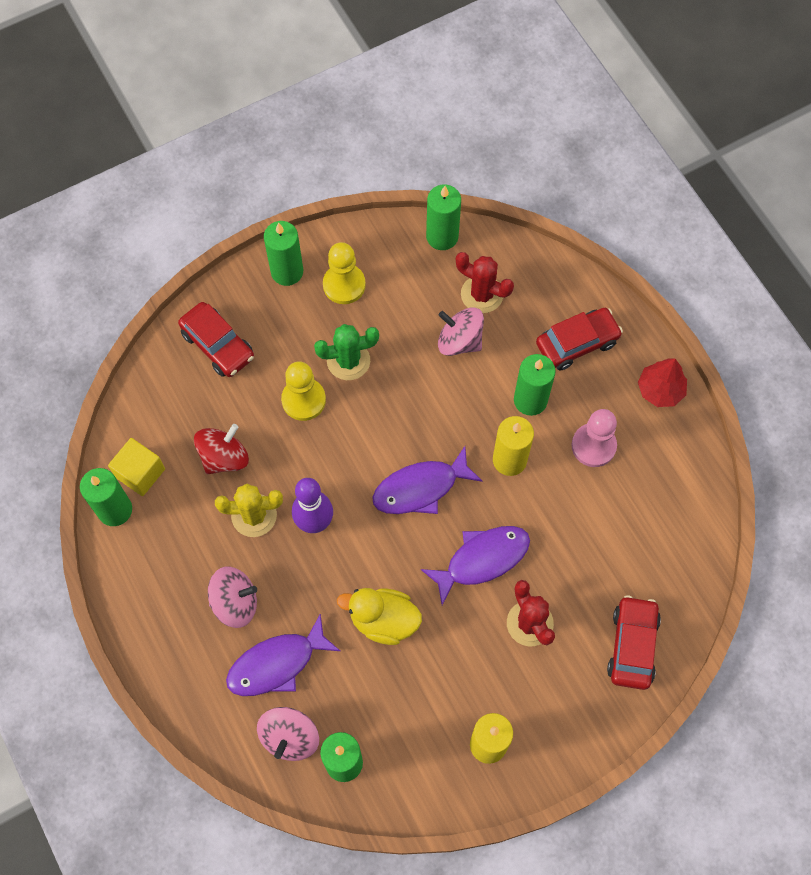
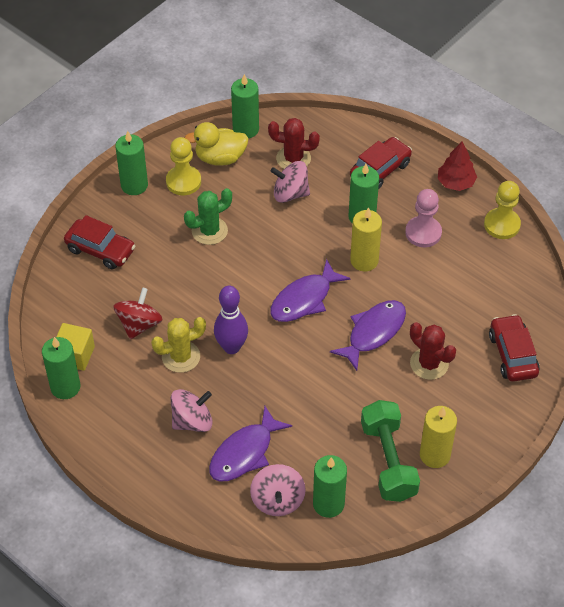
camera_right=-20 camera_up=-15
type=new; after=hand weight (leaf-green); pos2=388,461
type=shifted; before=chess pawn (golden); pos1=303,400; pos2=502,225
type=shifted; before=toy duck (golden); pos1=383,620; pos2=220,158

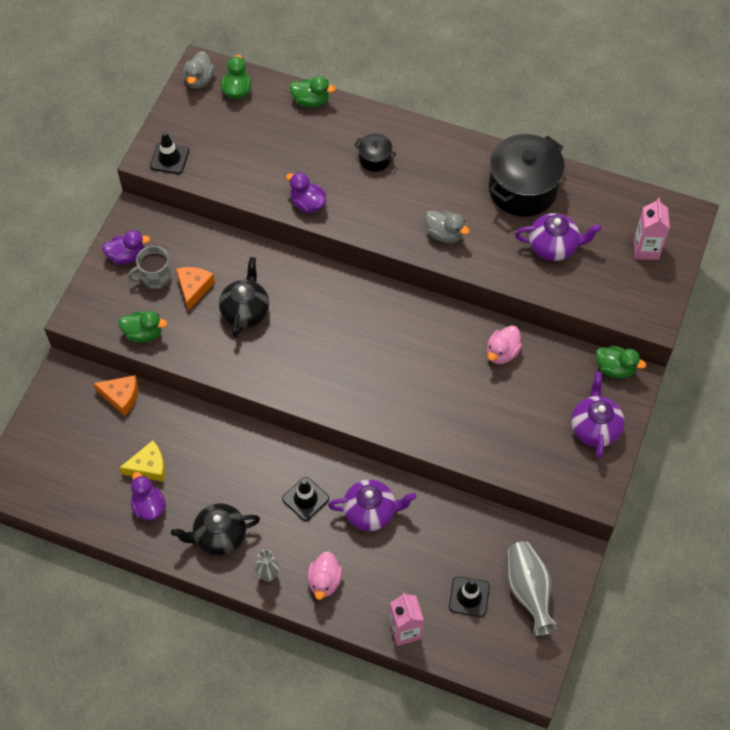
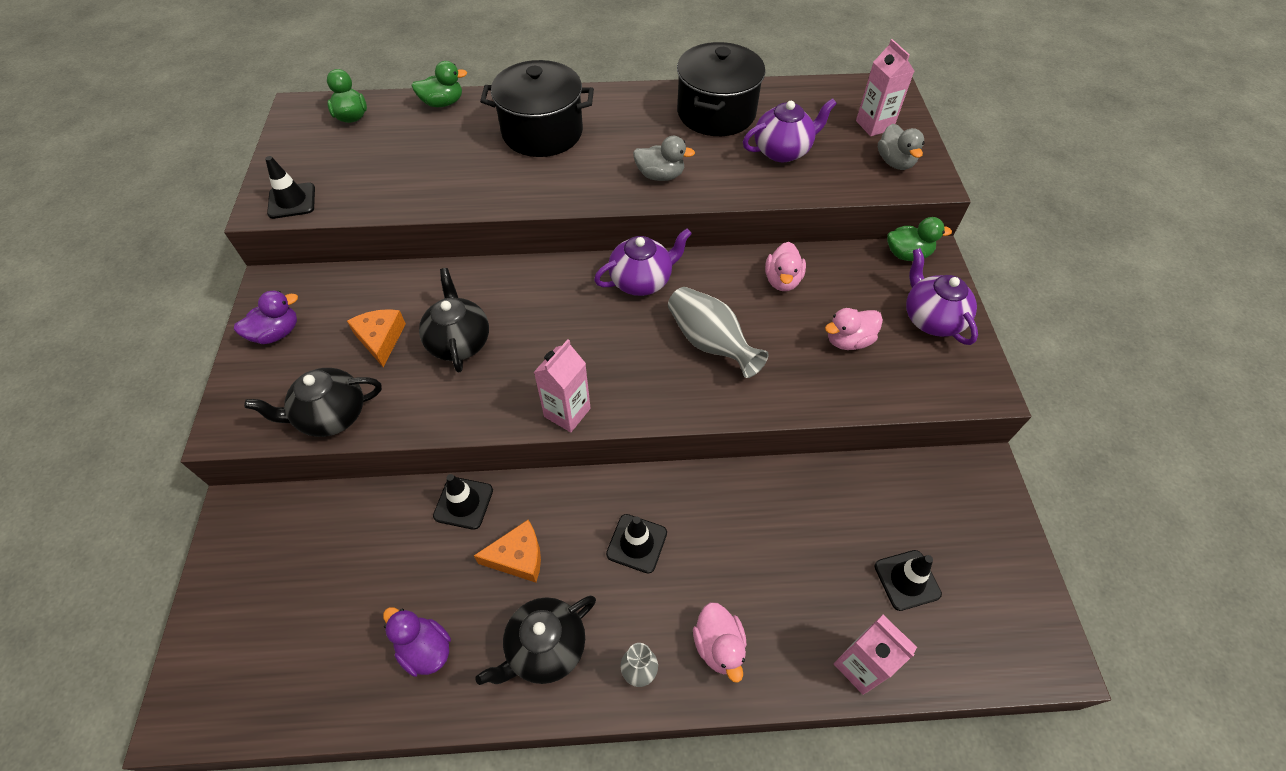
camera_right=-25 camera_up=-5
type=gone; before=cheese wedge (golden); pos1=148,467
type=gone; before=coffee mug (gray); pos1=155,277
type=gone; before=toy duck (royal purple); pos1=307,204
type=new; after=traffic cone (jet-black); pos2=463,503
type=new; after=juice carton (pink); pos2=567,412
type=new; after=toy duck (pink); pos2=848,340
type=shifted; before=cheese wedge (bright orange); pos1=121,396; pos2=518,557
type=shifted; before=toy duck (gray); pos1=199,80; pos2=895,162
type=shifted; before=china teapot (royal purple); pos1=371,512; pos2=642,281
type=shifted; before=flower vase (gray); pos1=528,591; pos2=710,343
type=swapped; before=toy duck (leaf-green); after=china teapot (jet-black); pos1=143,333; pos2=331,416
type=scaled; before=stockpot (jet-black); pos1=375,159; pos2=542,132; scale=2.12

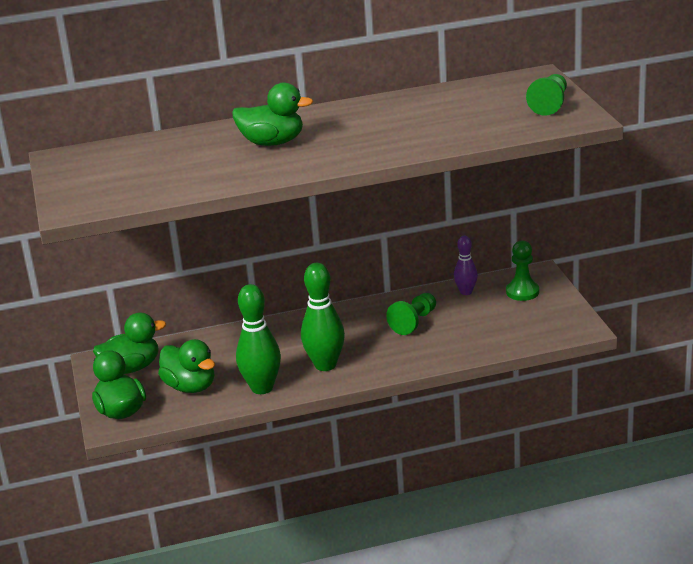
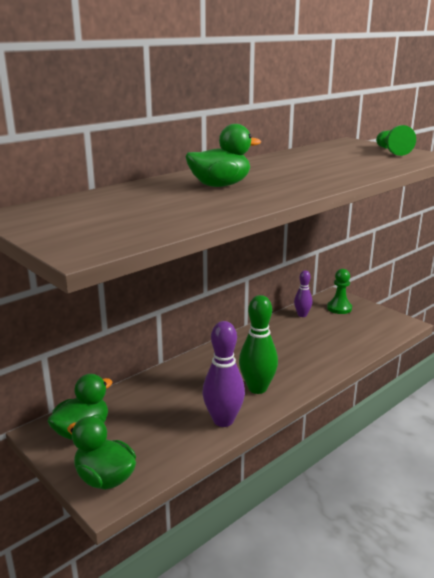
camera_right=-30 camera_up=-5
type=gone; before=toy duck (leaf-green); pos1=190,387
type=gone; before=chess pawn (leaf-green); pos1=414,322
type=repainted; before=bowling pin (leaf-green); after=bowling pin (royal purple); pos1=262,388; pos2=223,420

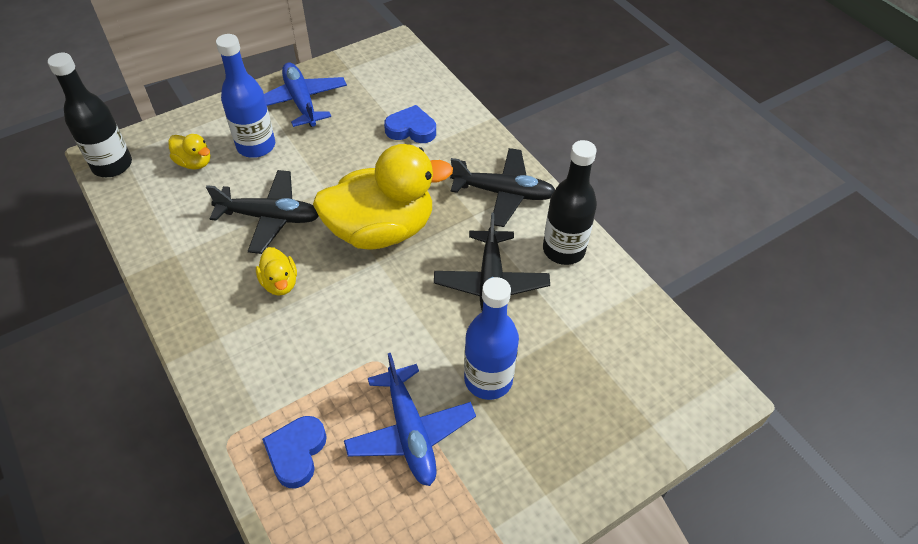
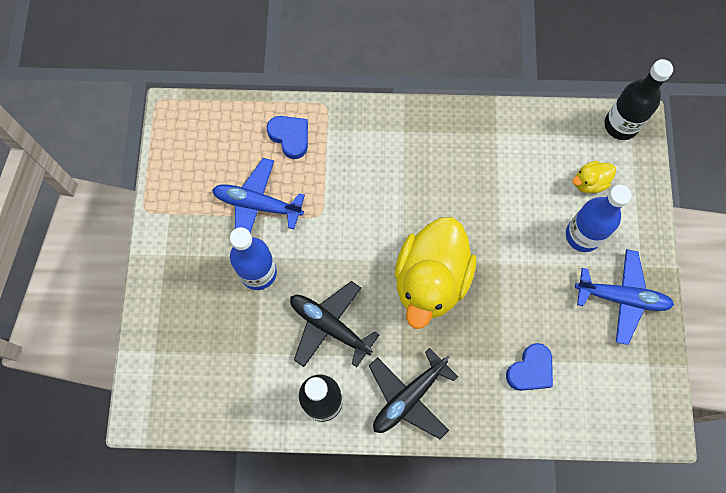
camera_right=125 camera_up=20
type=gone; before=toy plane (jet-black); pos1=270,217
type=gone; before=toy duck (golden); pos1=280,283

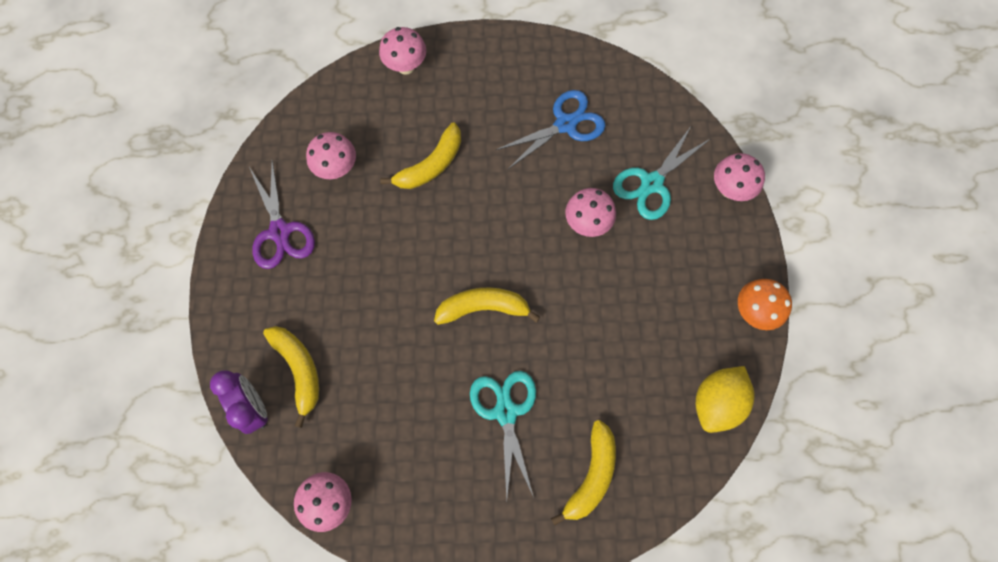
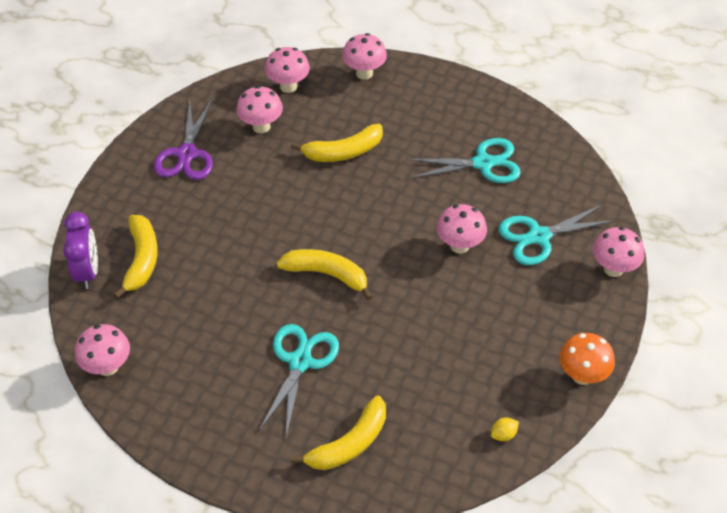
camera_right=25 camera_up=-20
type=new; after=toadstool (pink); pos2=288,86
type=repainted; before=scissors (cobalt); after=scissors (teal); pos1=565,124; pos2=483,163
type=scaled; before=lemon (golden); pos1=717,402; pos2=503,434; scale=0.41

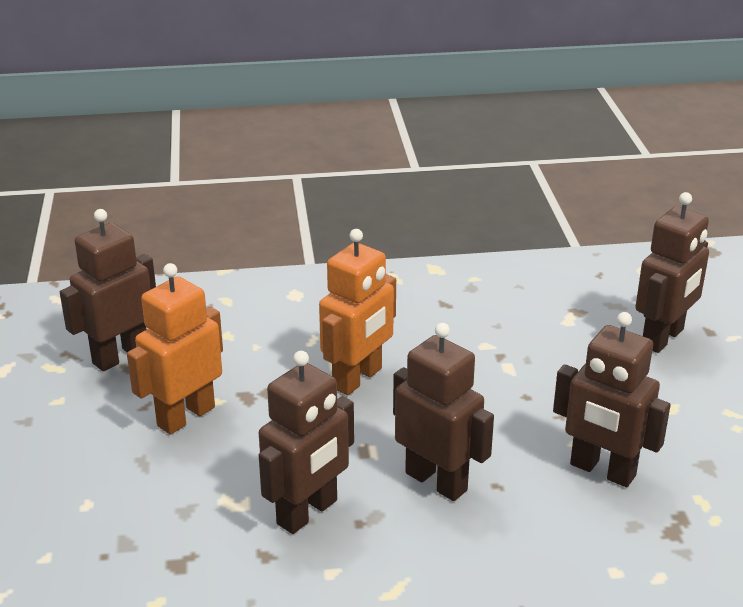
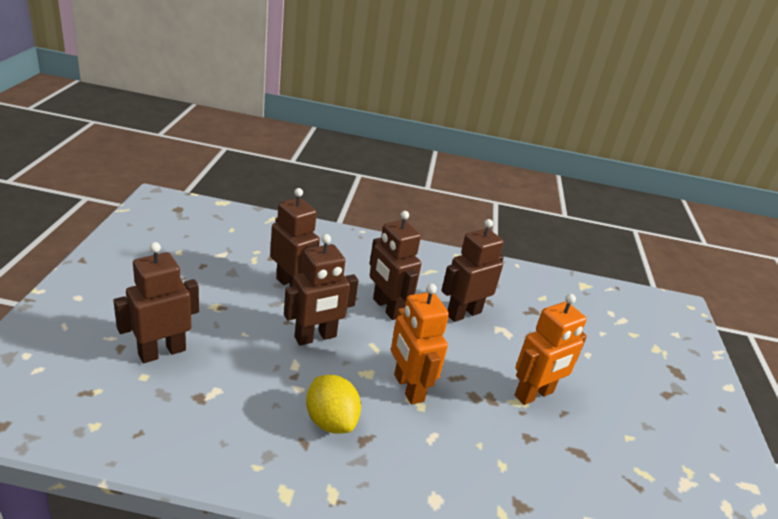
camera_right=-170 camera_up=0
type=new; after=lemon (golden); pos2=331,421
type=shifted; before=toy robot (russet); pos1=120,356; pos2=315,337
type=rotated; before=toy robot (bright orange); pos1=358,379; pos2=408,388; turn=-75

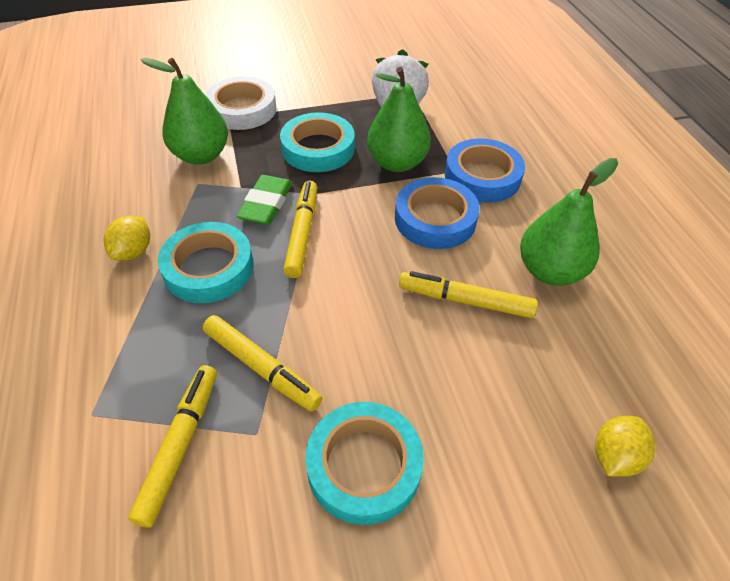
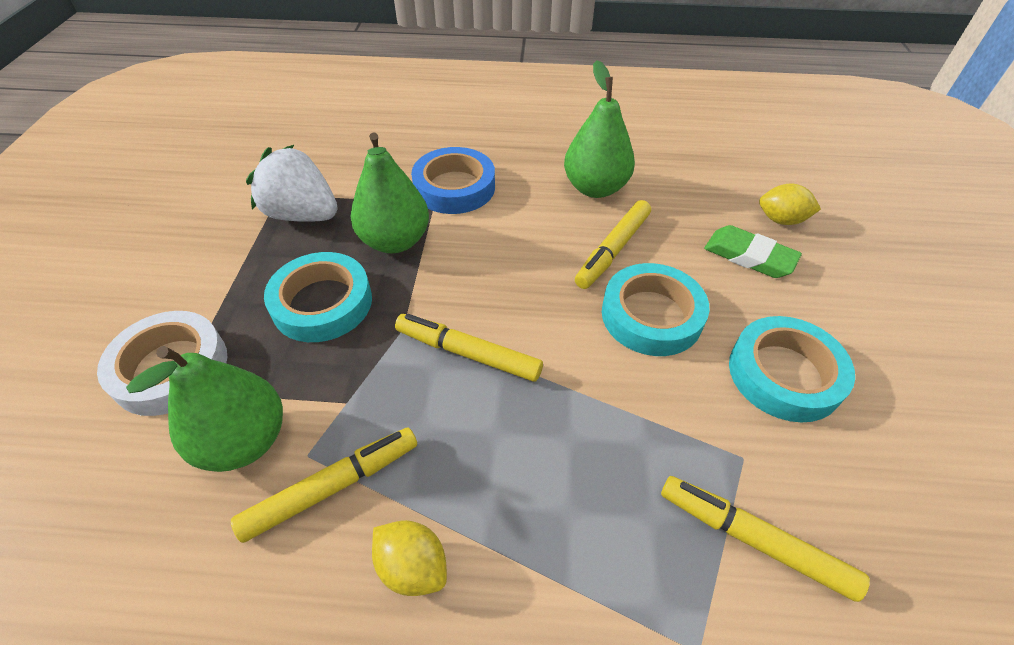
camera_right=-70 camera_up=0
type=gone; before=roll of tape (cobalt); pos1=435,219
type=shifted; before=roll of tape (teal); pos1=208,268; pos2=651,315
type=shifted; before=marker pen (golden); pos1=261,367; pos2=332,487
type=shifted; before=gum eraser (leaf-green); pos1=266,204; pos2=749,256
type=rotated; before=lemon (golden); pos1=615,456; pos2=781,220; turn=-45

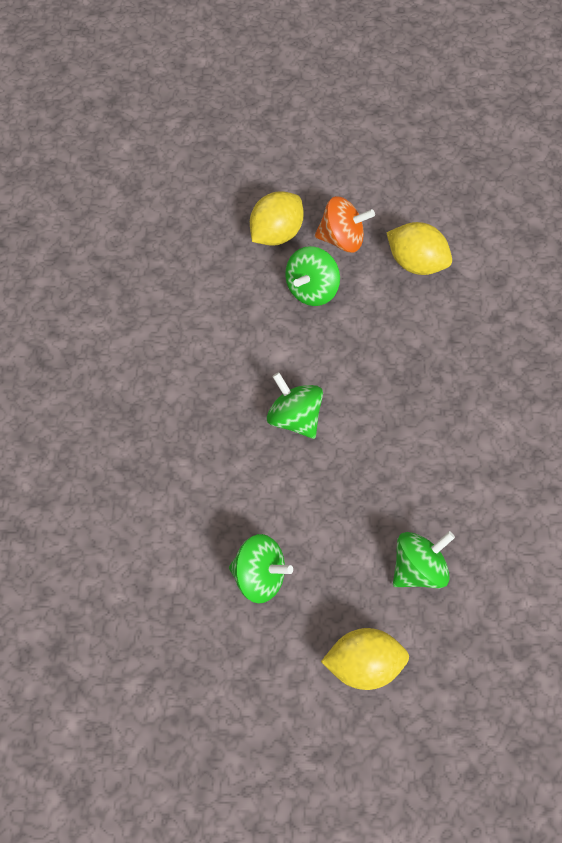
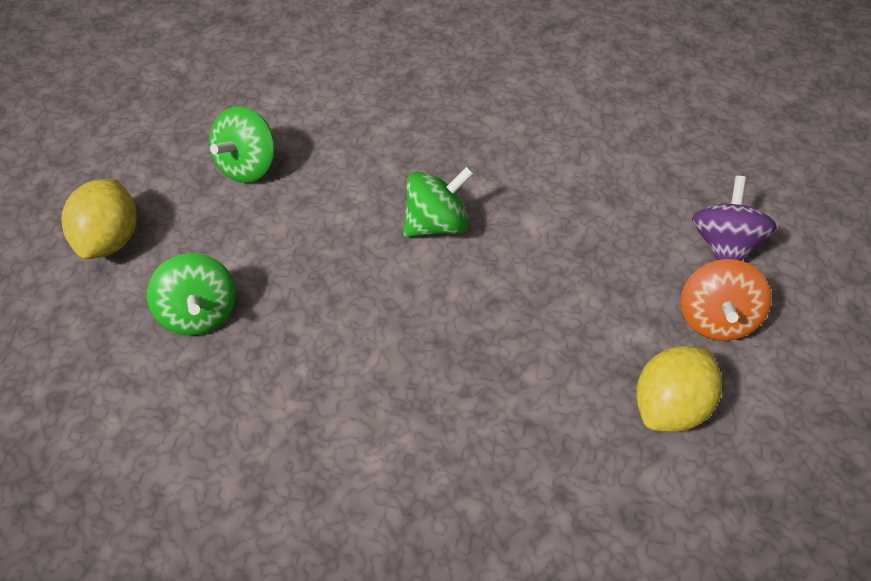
camera_right=100 camera_up=-5
type=gone; before=toy top (leaf-green); pos1=312,290
type=swapped; before=lemon (golden); after=toy top (royal purple); pos1=276,234; pos2=724,244

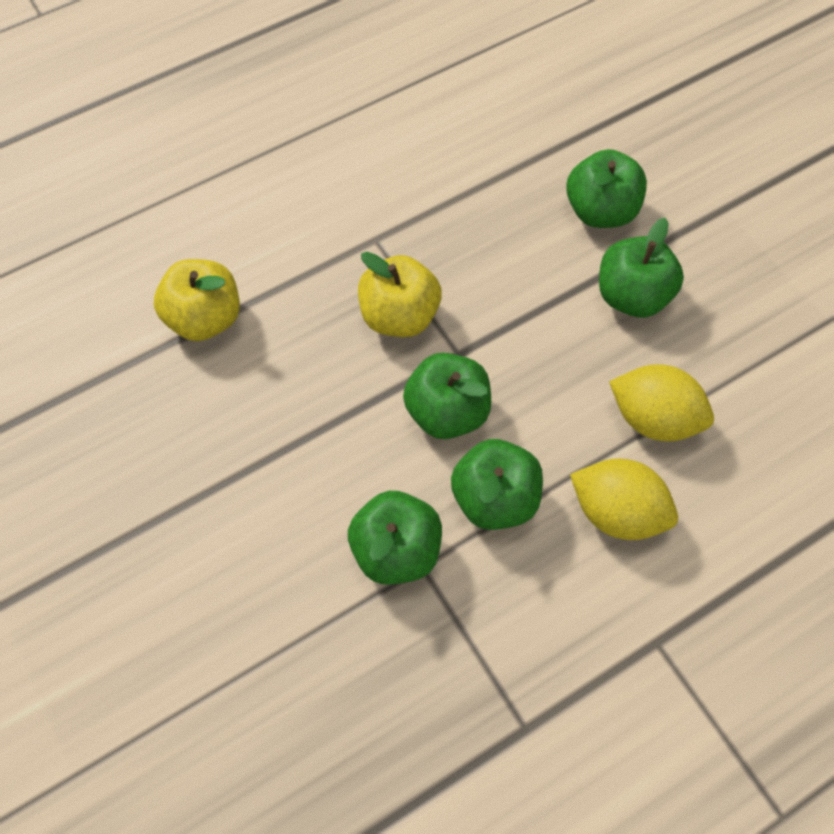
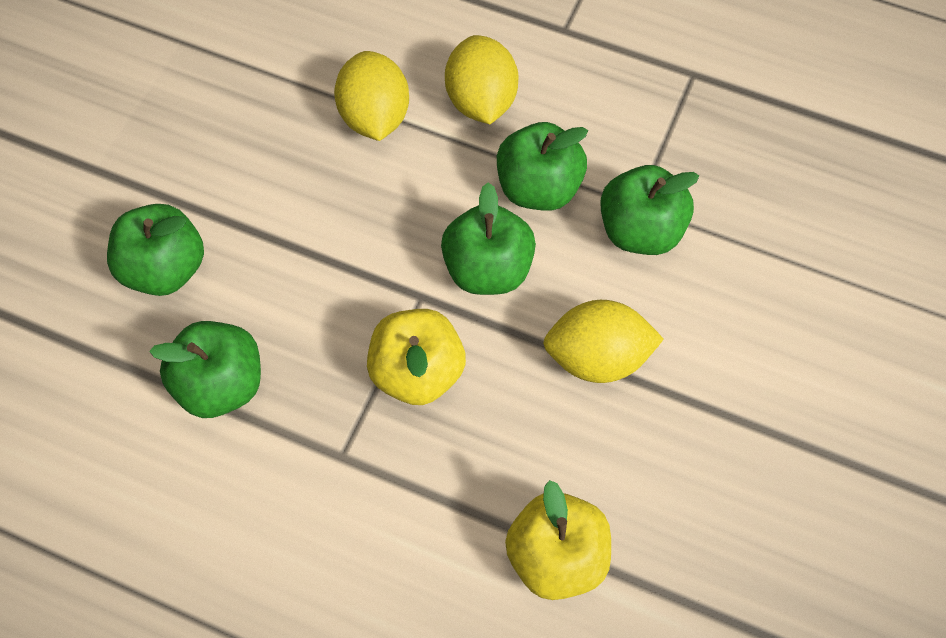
camera_right=-125 camera_up=0
type=new; after=lemon (golden); pos2=597,357
type=shifted; before=apple (leaf-green); pos1=632,296; pos2=221,384

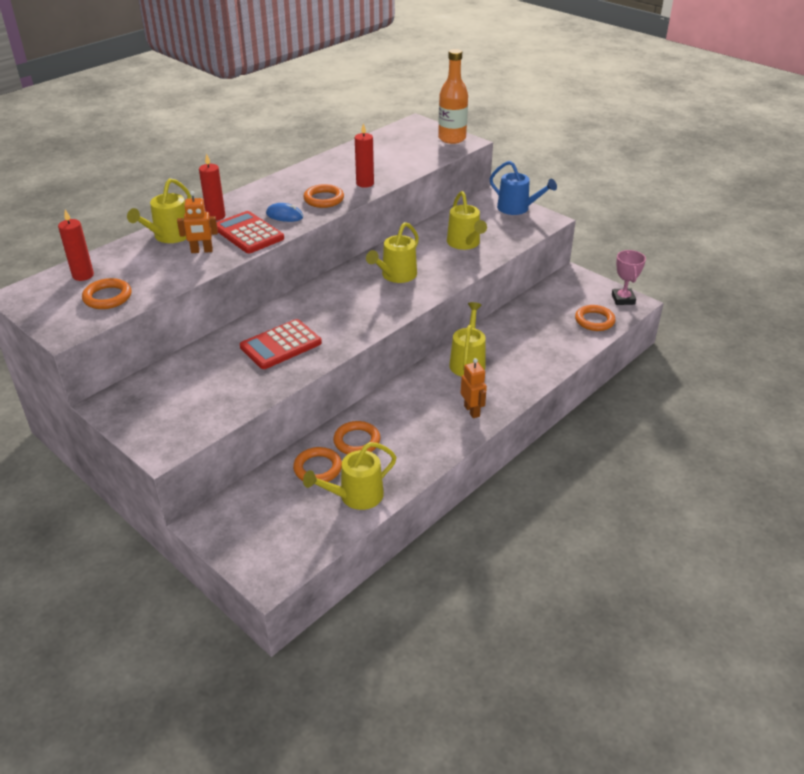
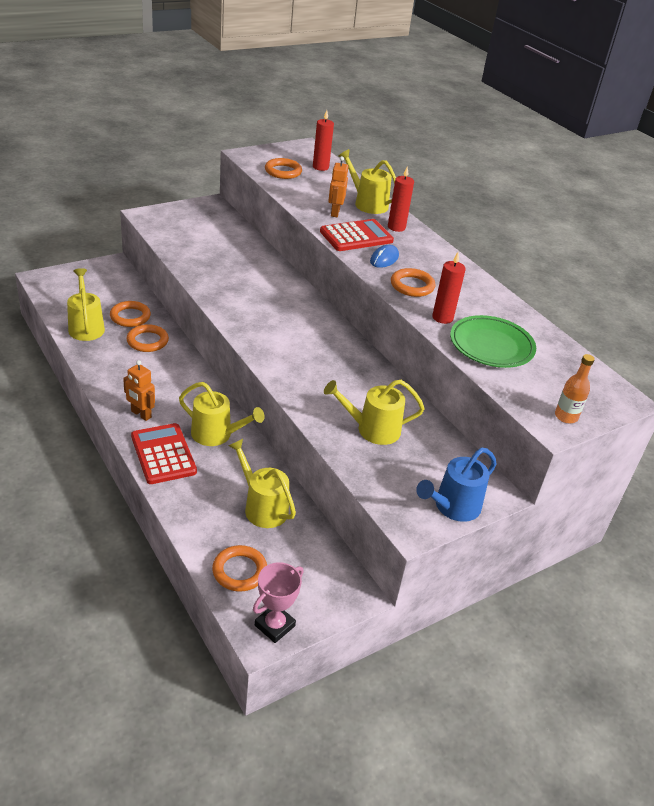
camera_right=100 camera_up=0
type=new; after=dinner plate (leaf-green); pos2=491,346
type=shifted; before=calculator (red); pos1=281,345; pos2=163,454
type=shifted; before=watering can (golden); pos1=396,276; pos2=262,506
type=rotated; before=toy robot (bright orange); pos1=472,411; pos2=141,414; turn=45
type=rotated; before=prize cup (pink); pos1=623,299; pos2=274,625; turn=-60
type=scaled; before=flask (bright orange); pos1=452,138; pos2=566,416; scale=0.58

